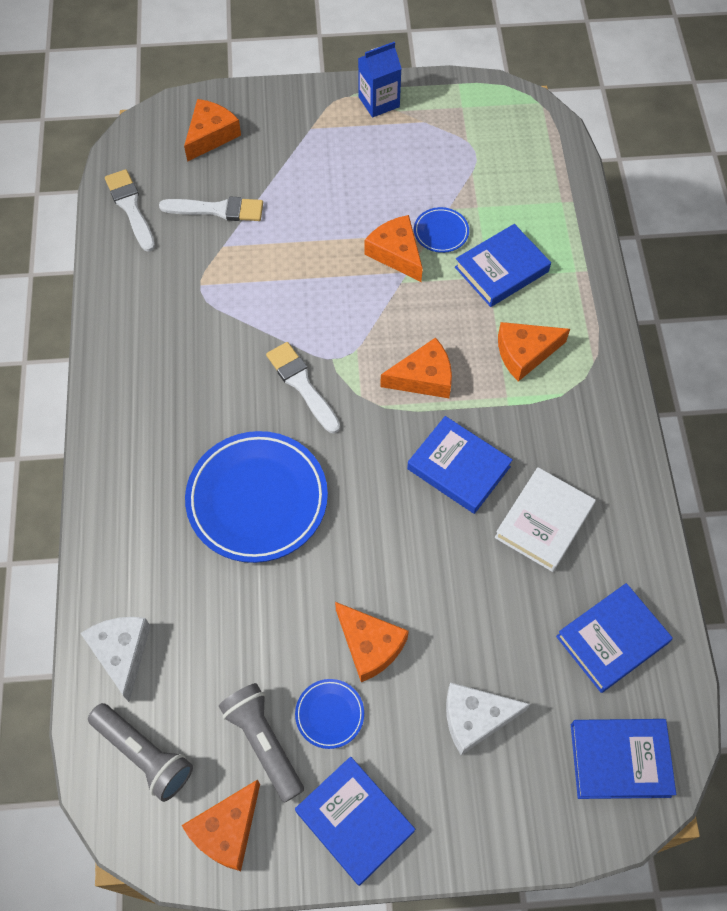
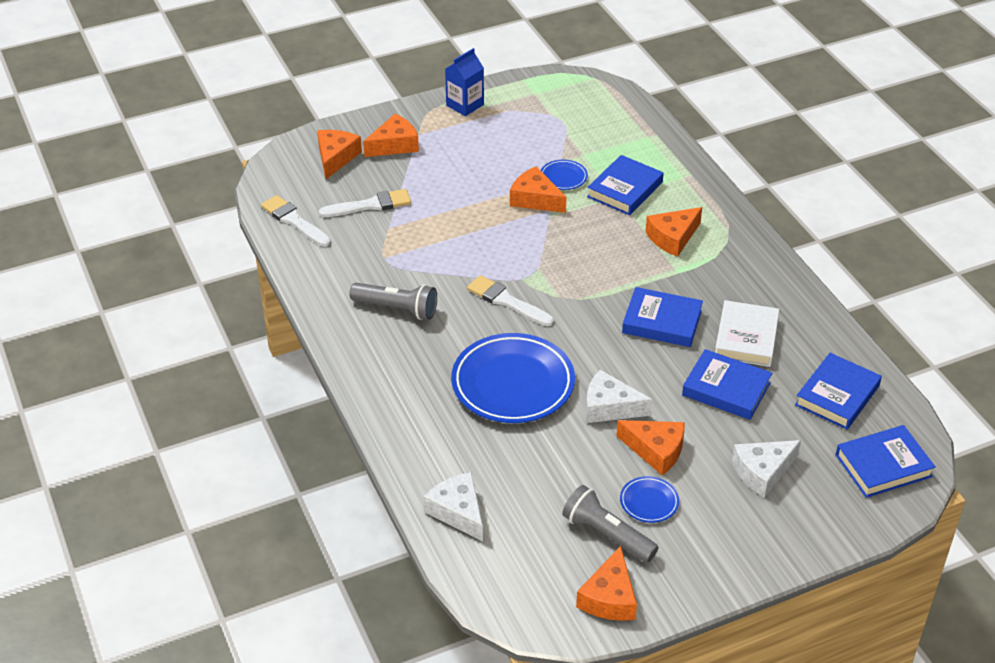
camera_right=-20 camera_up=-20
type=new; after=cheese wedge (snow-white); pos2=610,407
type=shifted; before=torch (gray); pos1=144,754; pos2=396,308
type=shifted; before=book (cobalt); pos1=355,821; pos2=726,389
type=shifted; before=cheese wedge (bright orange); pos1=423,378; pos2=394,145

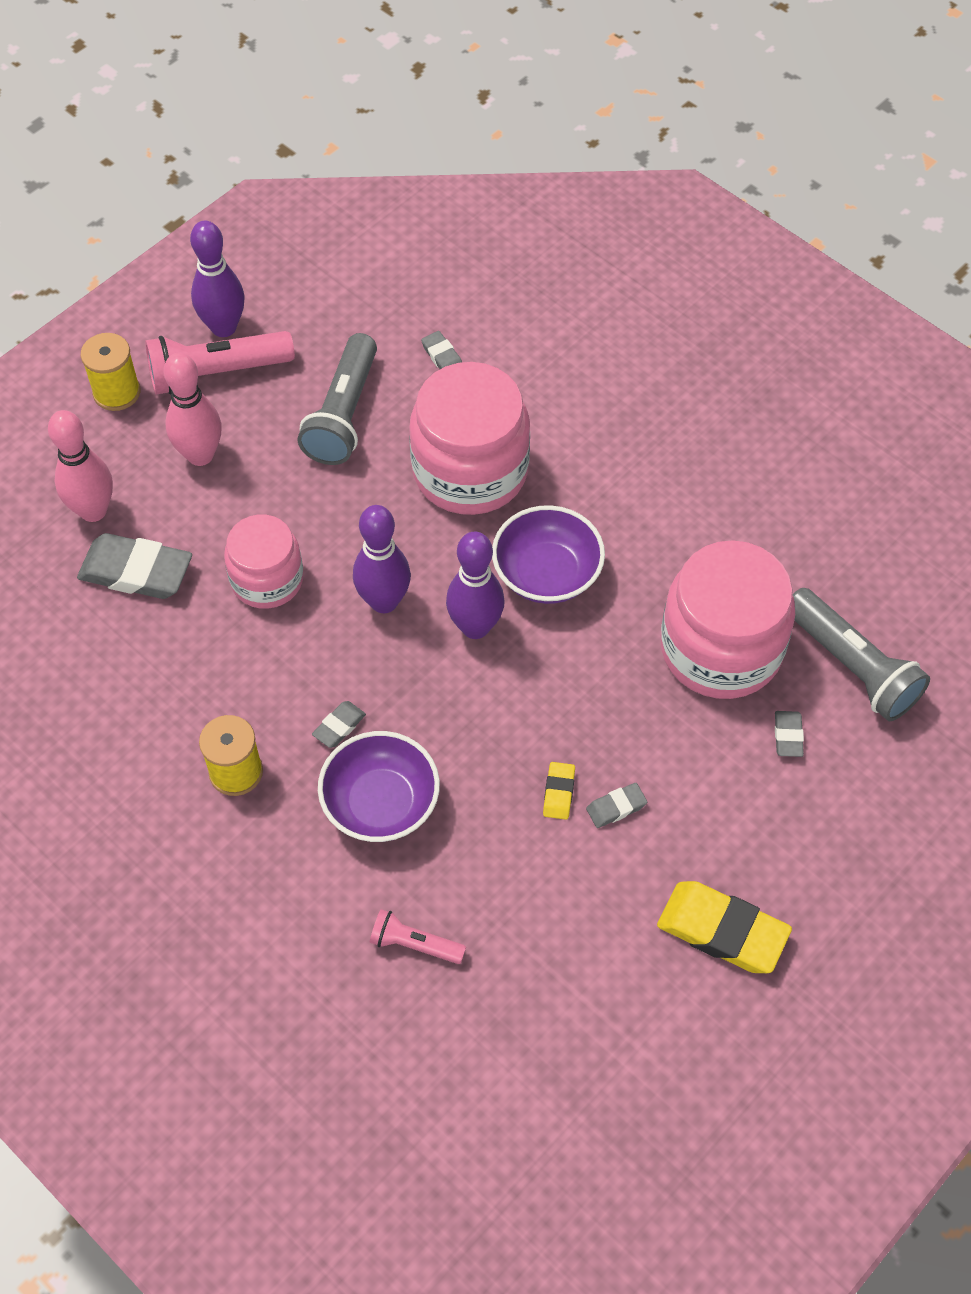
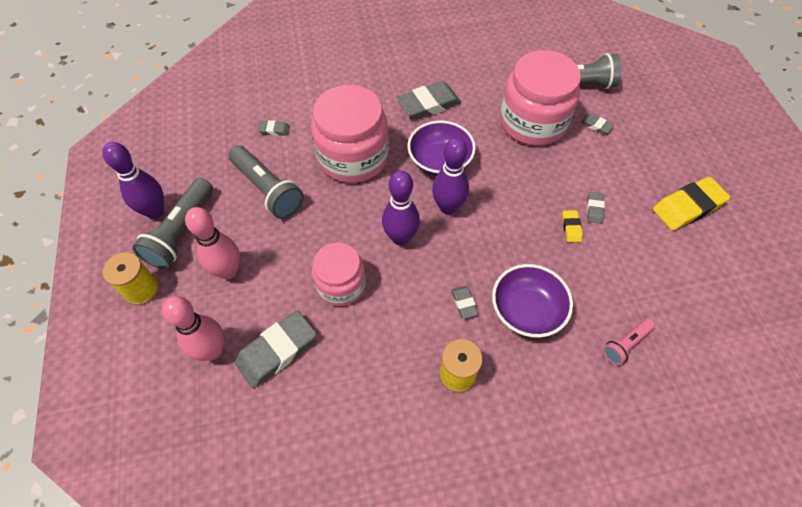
camera_right=-55 camera_up=0
type=new; after=gum eraser (gray); pos2=428,104
type=repainted; before=torch (pink); after=torch (gray); pos1=216,373; pos2=181,232
type=rotated; before=gum eraser (golden); pos1=559,793; pos2=571,227; turn=45

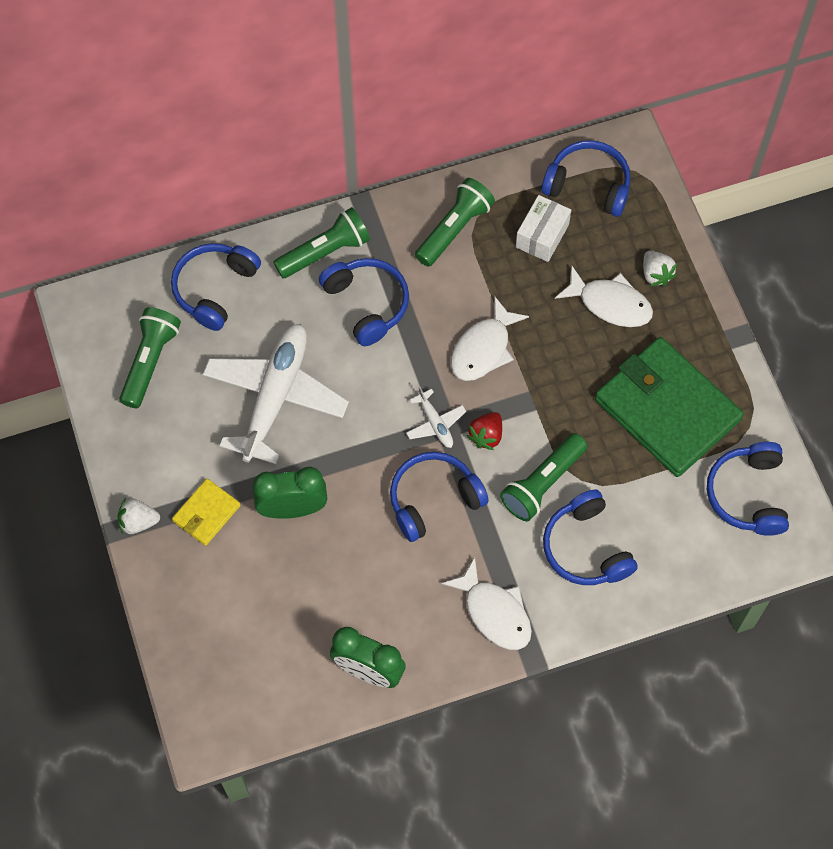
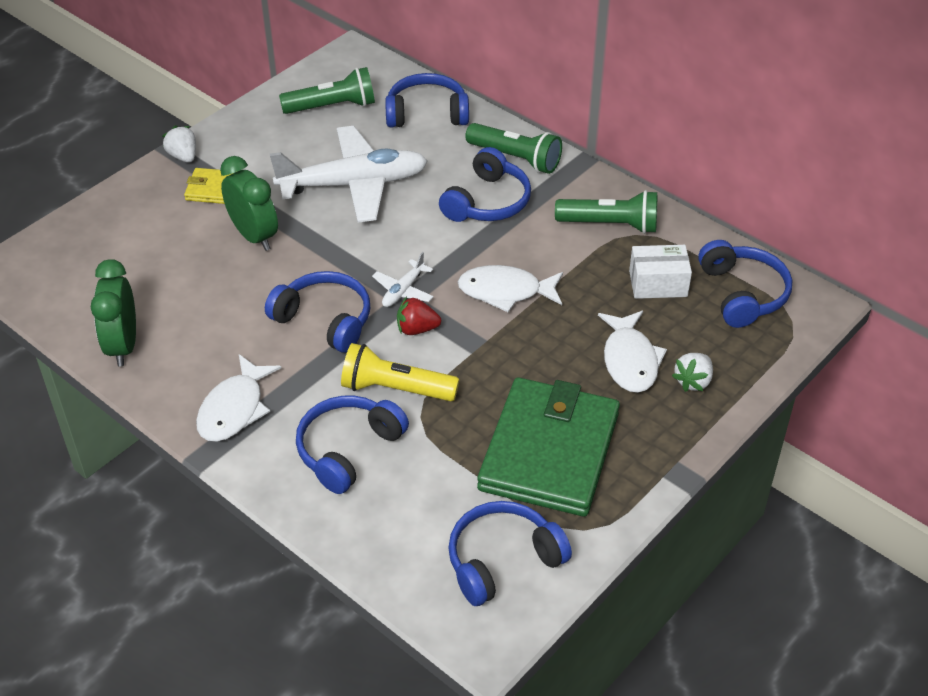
camera_right=60 camera_up=-20
type=repainted; before=torch (leaf-green); after=torch (golden); pos1=542,483; pos2=395,389

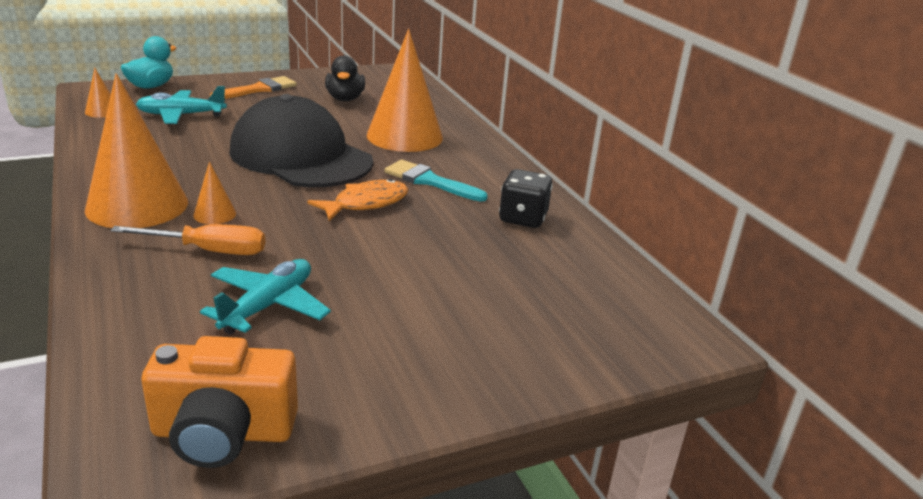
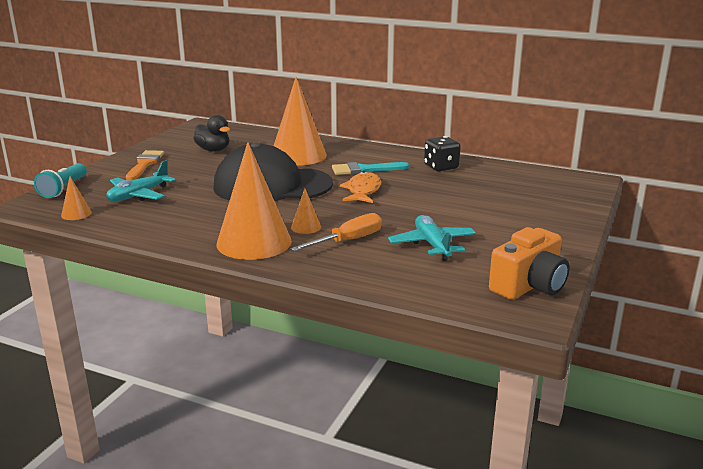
camera_right=-40 camera_up=-5
type=swapped; before=toy duck (teal); after=torch (teal); pos1=151,86; pos2=64,189

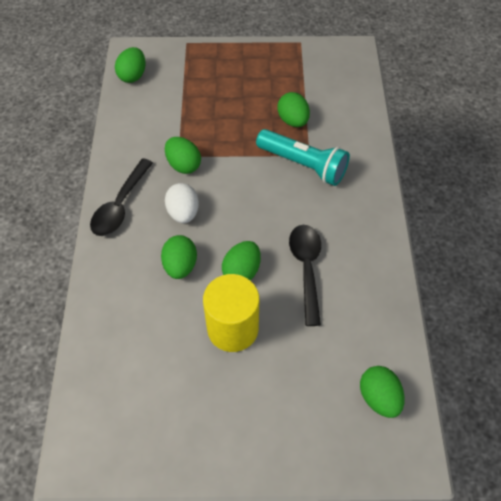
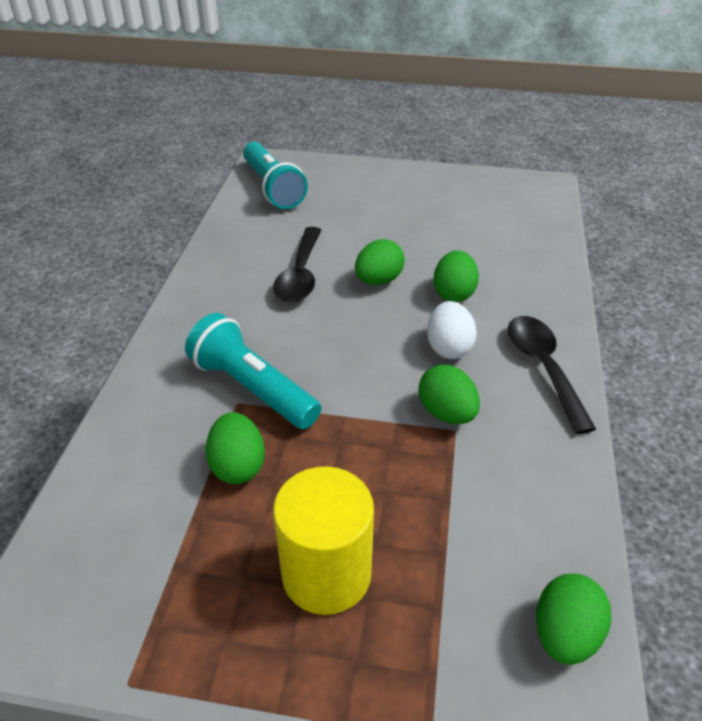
camera_right=-170 camera_up=-15
type=shifted; before=cylinder shape (golden); pos1=232,328; pos2=326,573
type=swapped; before=toy egg (leaf-green); after=torch (teal); pos1=378,397; pos2=272,188
type=rotated; before=teaspoon (jet-black); pos1=120,205; pos2=543,367; turn=-45

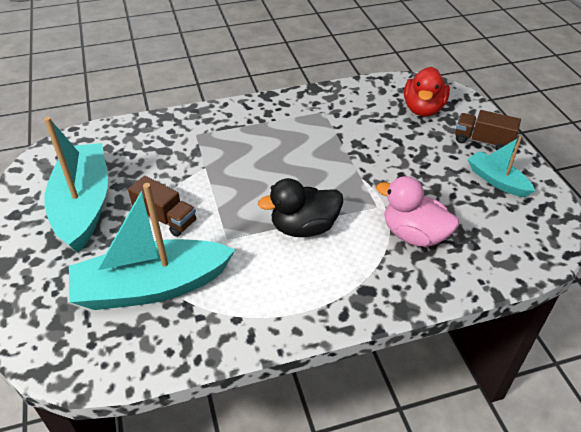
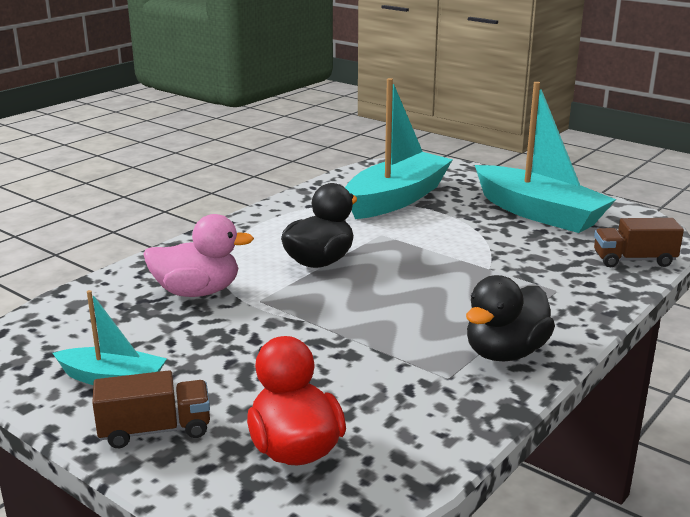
camera_right=145 camera_up=-20
type=new; after=toy duck (jet-black); pos2=505,353
type=shifted; before=toy truck (russet); pos1=165,218; pos2=634,260

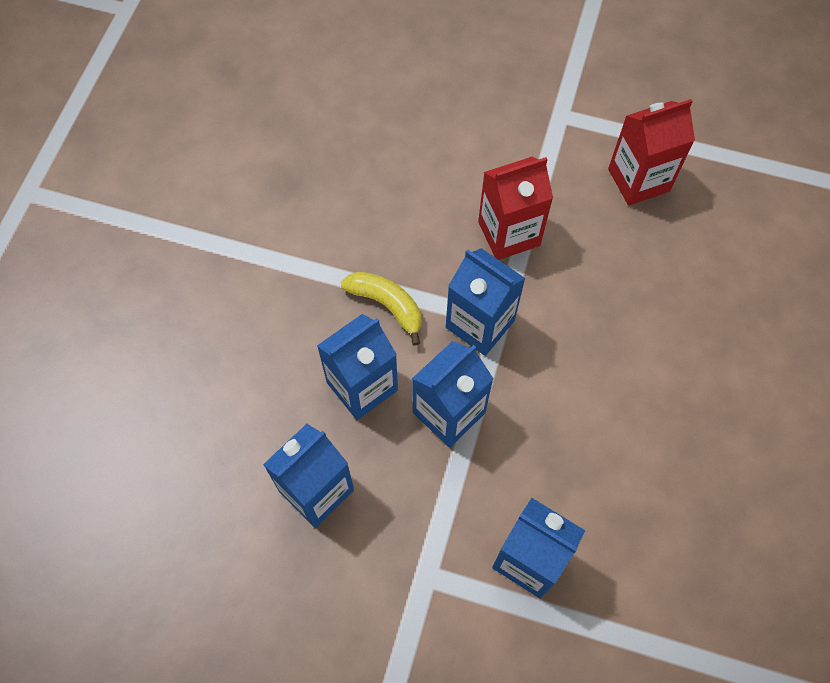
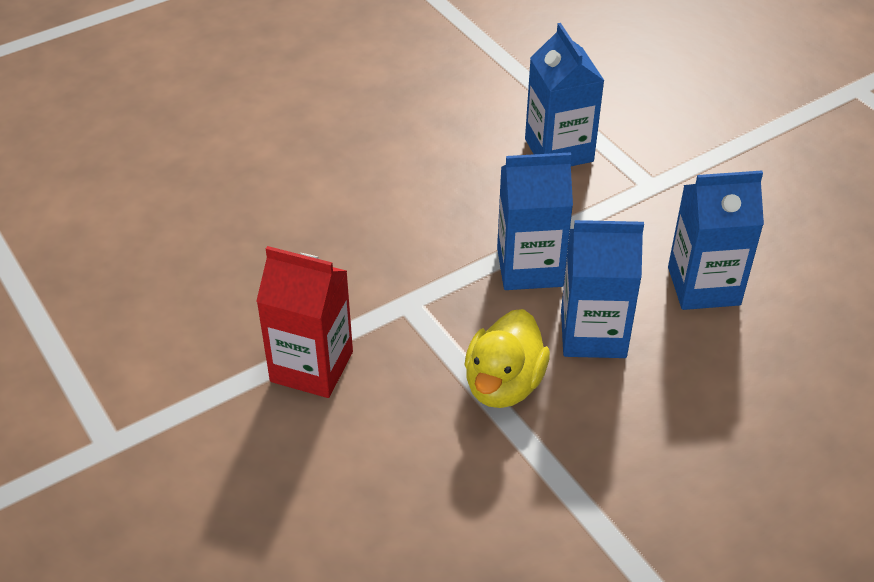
camera_right=-140 camera_up=-20
type=gone; before=juice carton (cobalt); pos1=480,324
type=gone; before=juice carton (red); pos1=638,180
type=swapped; before=banana fruit (golden); after=toy duck (golden); pos1=387,305; pos2=503,384

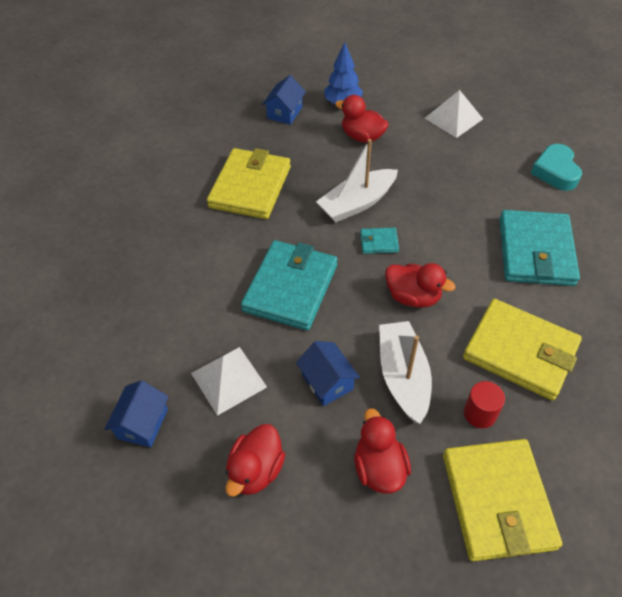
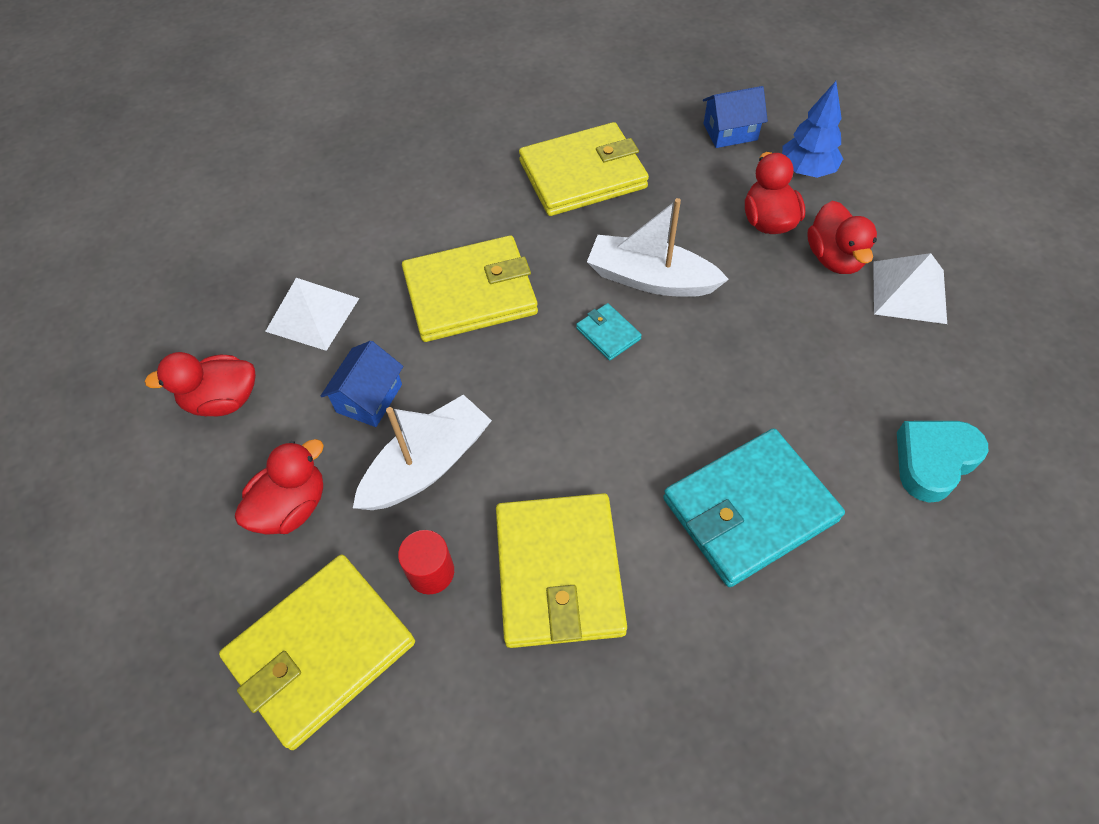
camera_right=55 camera_up=5
type=gone; before=cottage (cobalt); pos1=143,423
type=shifted; before=toy duck (red); pos1=413,297; pos2=834,258
type=repainted; before=wallet (teal); after=wallet (golden); pos1=290,288; pos2=470,293

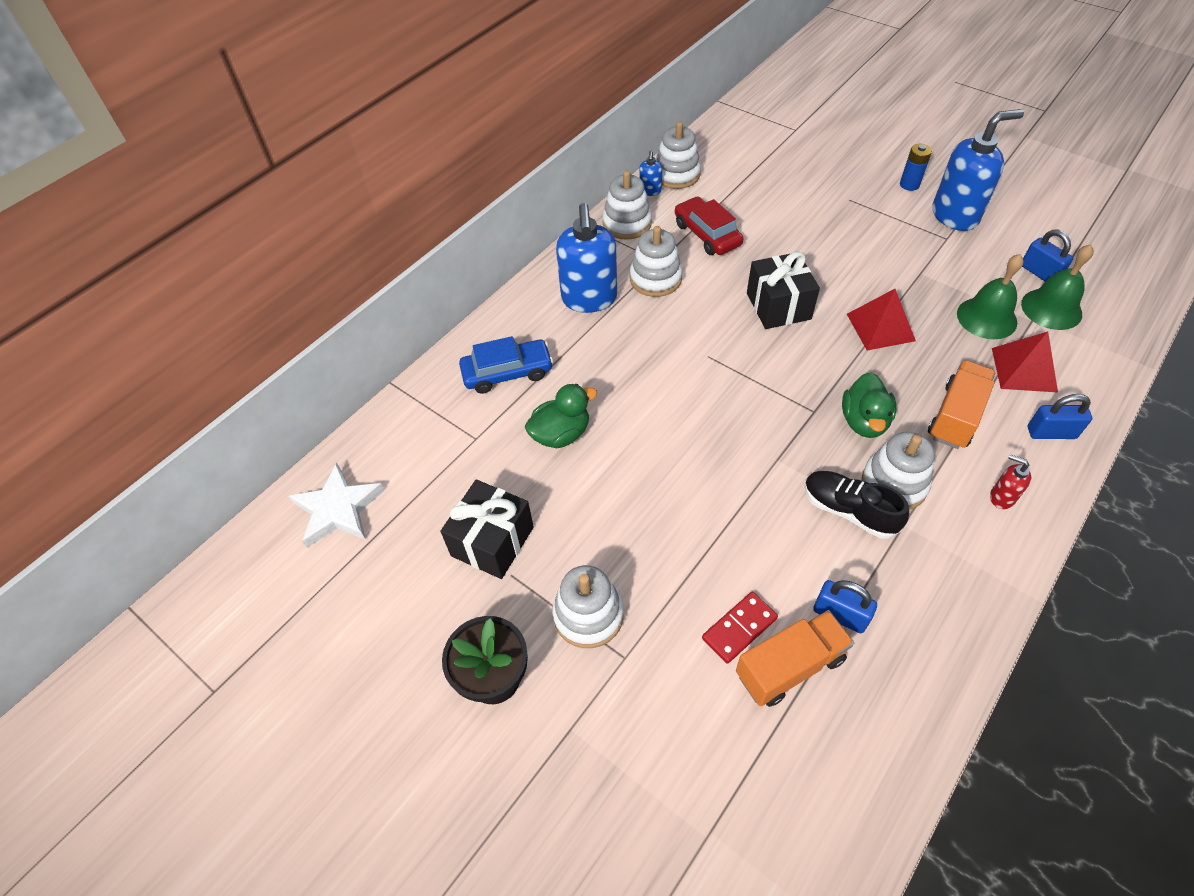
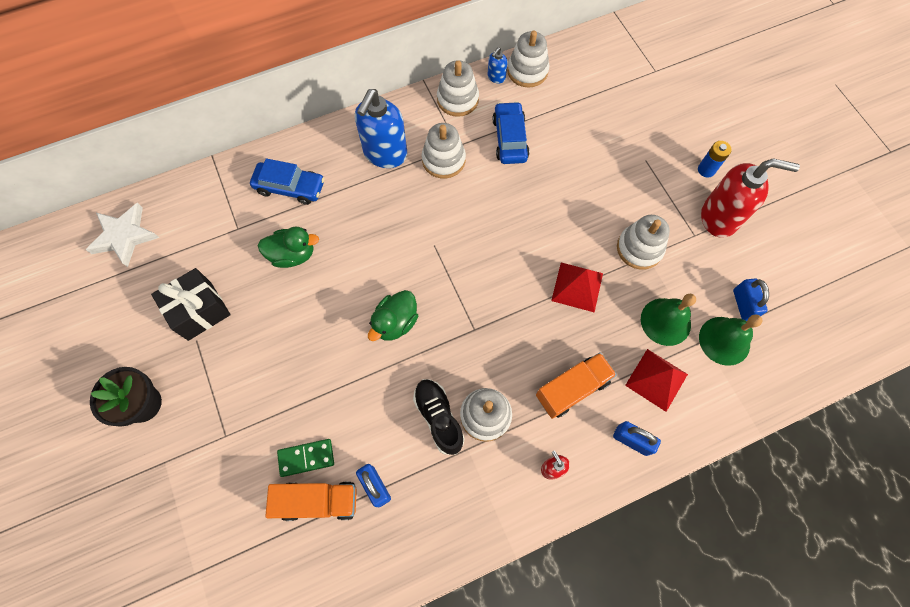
camera_right=25 camera_up=15
type=gone; before=gift (jet-black); pos1=778,306
type=shifted; before=stacking toy (snow-white); pos1=588,615; pos2=639,248
type=shifted; before=toy duck (leaf-green); pos1=864,421; pos2=395,322
type=repainted; before=car (red); after=car (cobalt); pos1=707,234; pos2=510,139
type=repainted; before=domino tile (red); after=domino tile (leaf-green); pos1=739,628; pos2=306,458
type=repainted; before=soap dispenser (cobalt); after=soap dispenser (red); pos1=955,216; pos2=719,218

